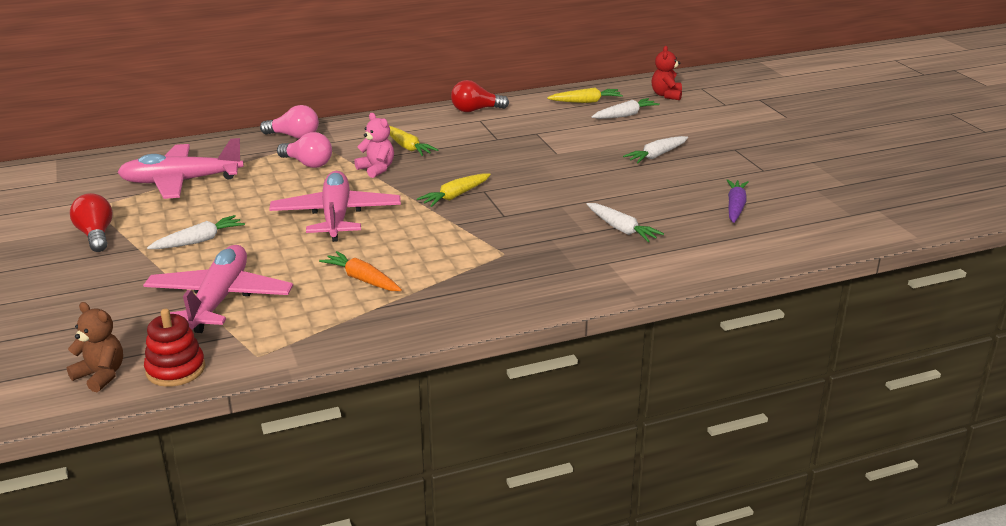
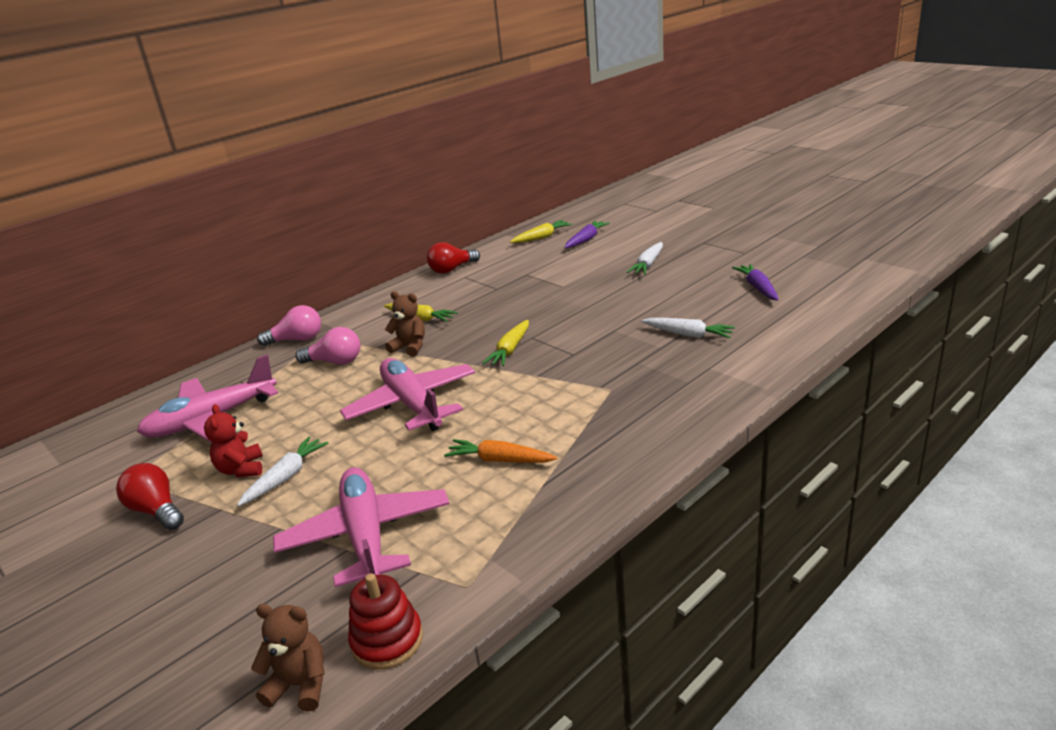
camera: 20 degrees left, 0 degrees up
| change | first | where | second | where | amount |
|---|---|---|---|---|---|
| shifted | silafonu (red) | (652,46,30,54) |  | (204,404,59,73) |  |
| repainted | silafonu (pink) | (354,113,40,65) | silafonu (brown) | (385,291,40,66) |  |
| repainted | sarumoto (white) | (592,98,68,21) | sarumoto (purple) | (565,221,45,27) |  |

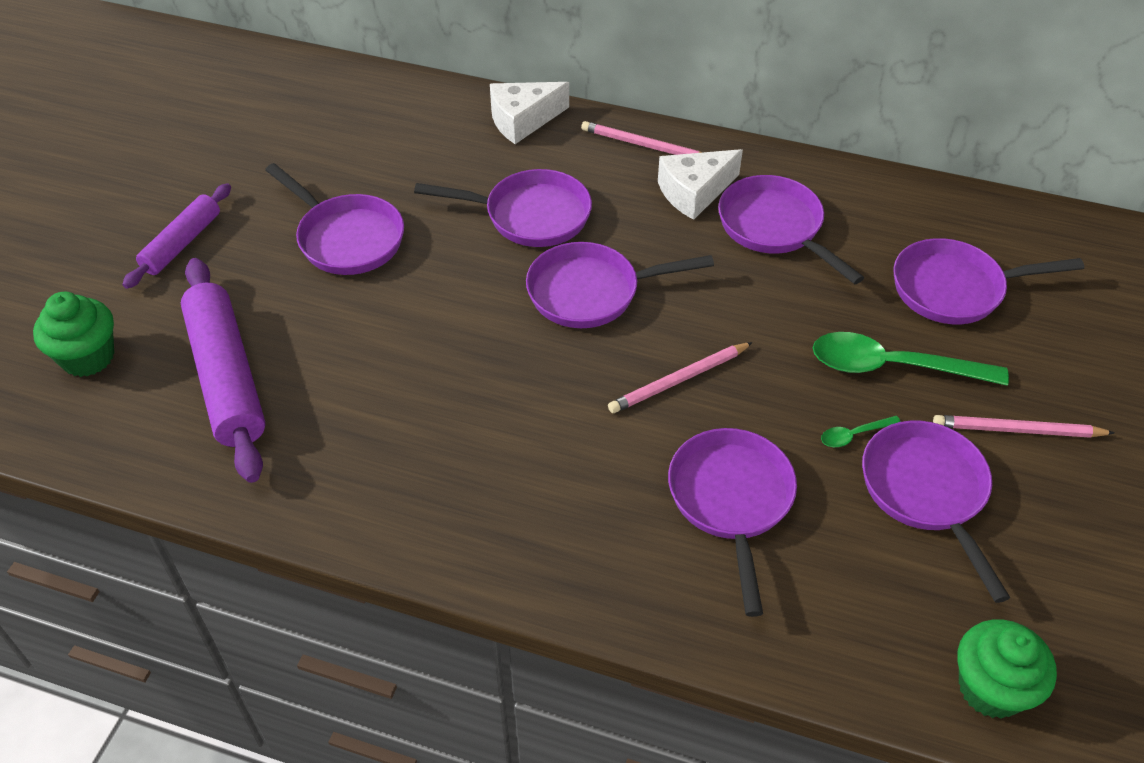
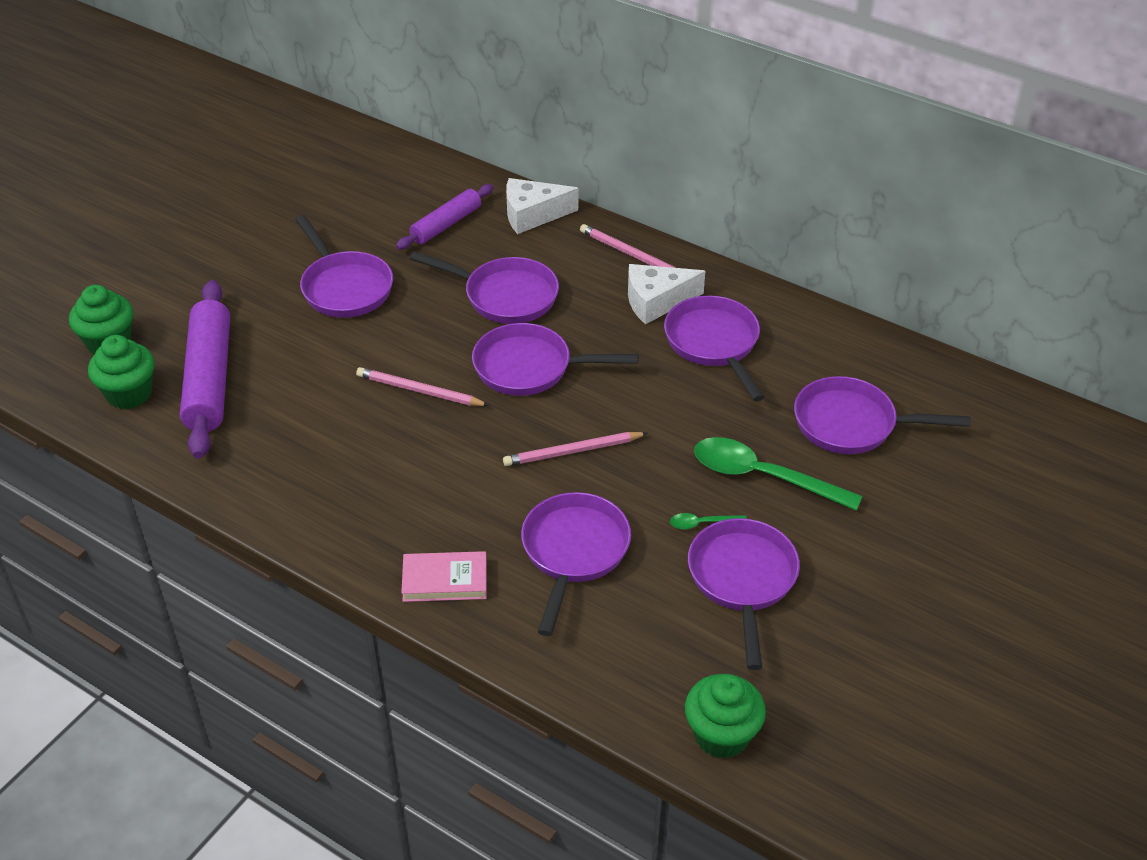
camera: 15 degrees right, 5 degrees down
| change | first | where | second | where | amount |
|---|---|---|---|---|---|
| new |  |  | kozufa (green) | (88,335,67,74) |  |
| shifted | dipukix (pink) | (933,415,181,23) |  | (356,367,134,39) |  |
| shifted | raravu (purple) | (122,183,109,106) |  | (396,184,98,66) |  |
| new |  |  | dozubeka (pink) | (401,551,86,51) |  |

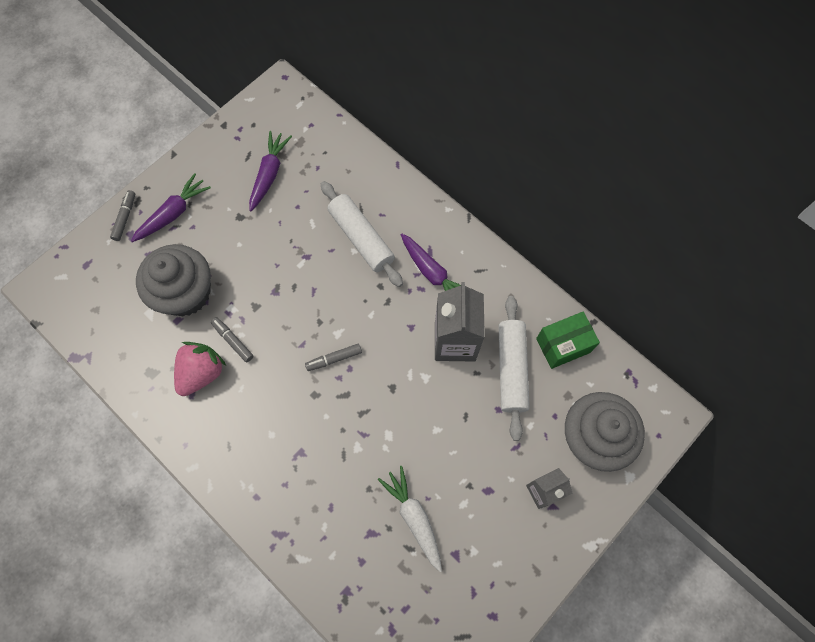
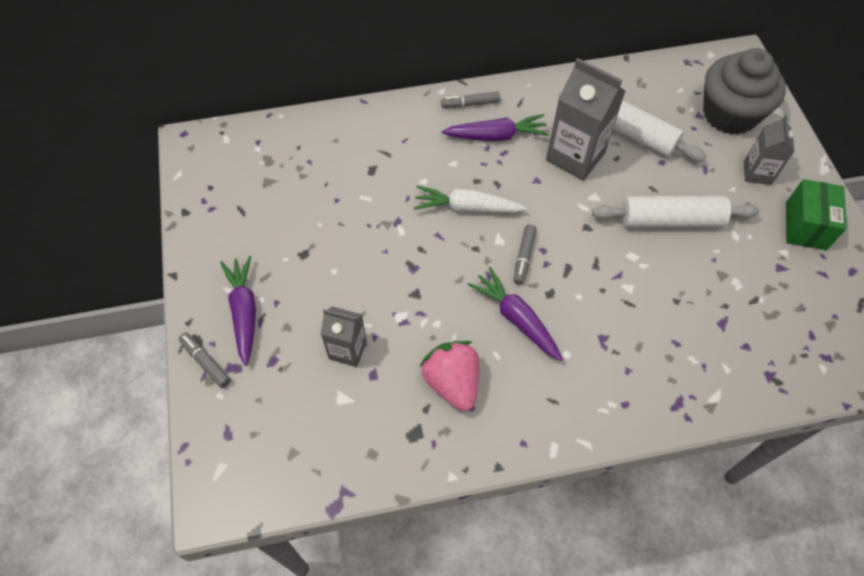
camera: 55 degrees left, 10 degrees down
| change | first | where | second | where | amount |
|---|---|---|---|---|---|
| swapped | kozufa (grey) | (136,244,75,72) | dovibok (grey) | (321,306,46,61) |  |
| shifted | sarumoto (white) | (378,466,64,106) |  | (414,185,113,28) |  |
| shifted | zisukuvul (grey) | (211,317,43,46) |  | (441,91,59,17) |  |
| shifted | sarumoto (purple) | (249,131,43,80) |  | (468,267,95,94) |  |
| shifted | raravu (white) | (321,181,82,106) |  | (592,196,168,32) |  |
| shifted | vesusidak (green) | (536,312,64,57) |  | (786,179,61,71) |  |

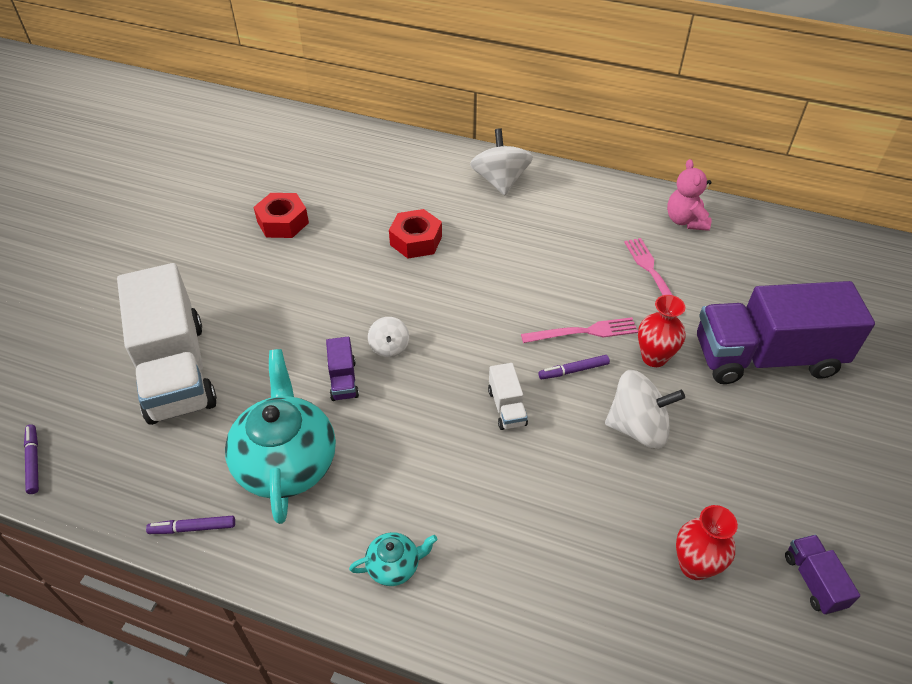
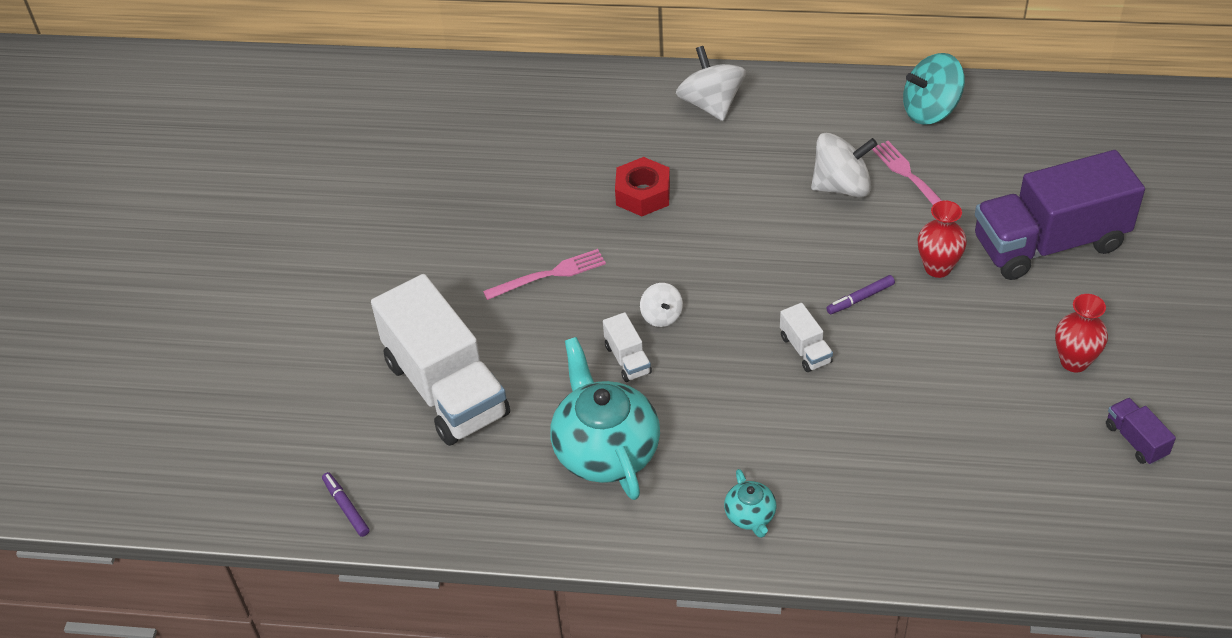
camera: 10 degrees left, 0 degrees up
| change | first | where | second | where | amount |
|---|---|---|---|---|---|
| shifted | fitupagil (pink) | (521,317,117,26) |  | (483,249,123,51) |  |
| repainted | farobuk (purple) | (326,337,33,64) | farobuk (white) | (603,312,49,70) |  |
| rotated | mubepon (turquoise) | (349,532,88,54) |  | (724,469,52,69) | 105 degrees clockwise |
| shifted | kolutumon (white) | (605,370,80,79) |  | (811,133,67,64) |  |
| swapped | silafonu (pink) | (667,159,45,72) | kolutumon (turquoise) | (903,53,62,72) |  |
| shifted | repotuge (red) | (676,505,62,75) |  | (1055,294,53,78) |  |
| gone | zisukuvul (purple) | (146,516,89,18) |  |  |  |
| gone | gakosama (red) | (254,193,55,45) |  |  |  |

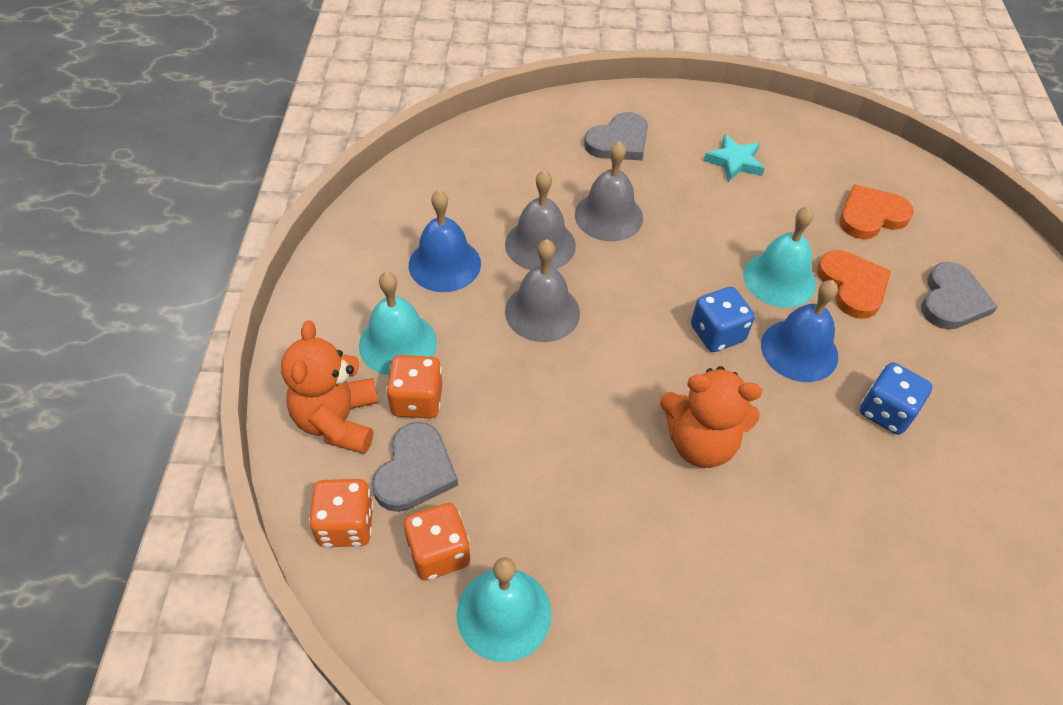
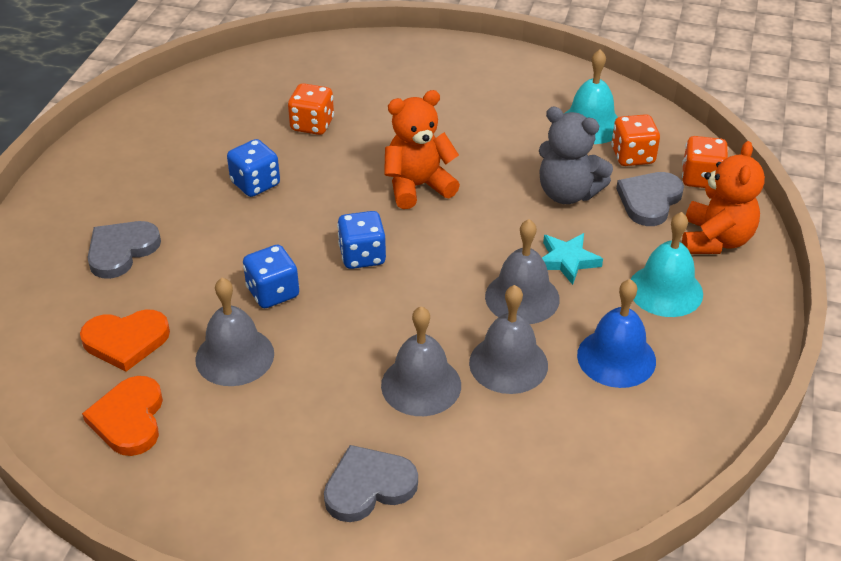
camera: 165 degrees left, 10 degrees down
| change | first | where | second | where | amount |
|---|---|---|---|---|---|
| shifted | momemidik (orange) | (817,250,74,69) |  | (82,376,81,80) |  |
| new |  |  | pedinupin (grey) | (195,278,79,108) |  |
| swapped | pedinupin (turquoise) | (743,206,73,102) | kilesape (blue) | (243,245,56,63) |  |
| shifted | kilesape (orange) | (386,355,56,63) |  | (288,83,46,52) |  |
| rotated | silafonu (orange) | (660,366,102,102) |  | (384,90,76,119) | 45 degrees counterclockwise |
| new |  |  | silafonu (grey) | (539,107,74,97) |  |
| shifted | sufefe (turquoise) | (704,134,61,48) |  | (542,233,61,52) |  |
| gone | pedinupin (blue) | (761,280,77,102) |  |  |  |

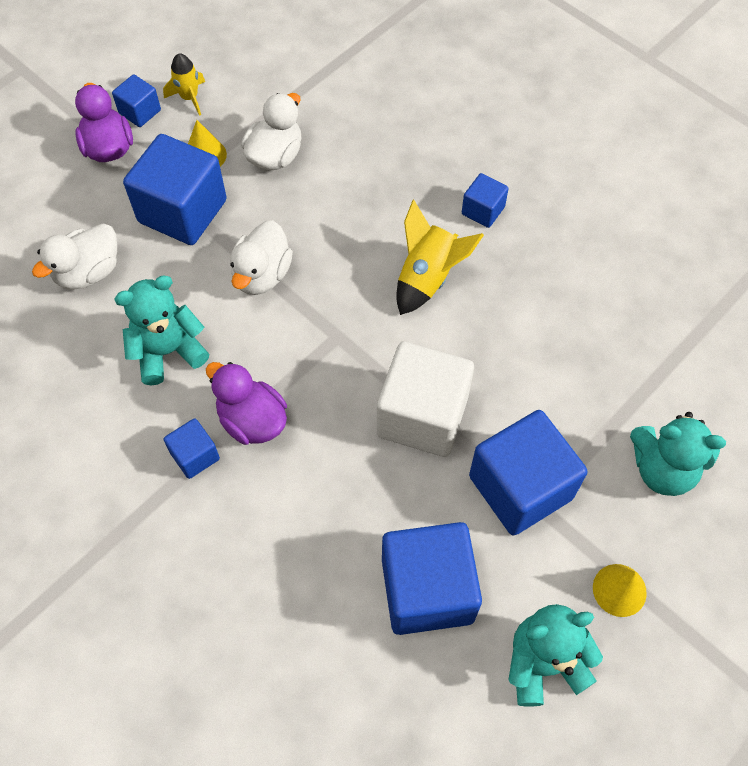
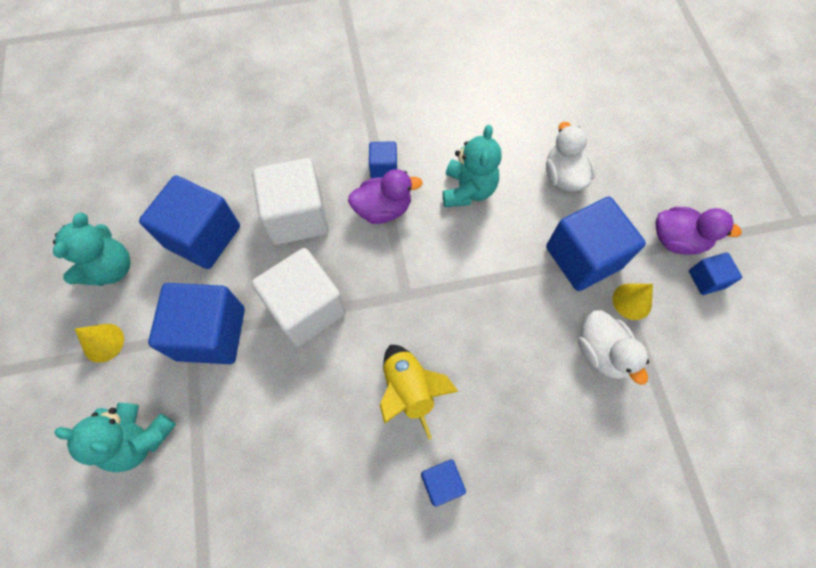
camera: 125 degrees right, 5 degrees up
| change | first | where | second | where | amount |
|---|---|---|---|---|---|
| rotated | silafonu (turquoise) | (630,412,96,84) |  | (54,403,122,69) | 120 degrees counterclockwise |
| new |  |  | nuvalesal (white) | (252,158,77,87) |  |
| gone | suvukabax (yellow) | (163,53,42,63) |  |  |  |
| gone | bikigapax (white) | (230,220,63,75) |  |  |  |

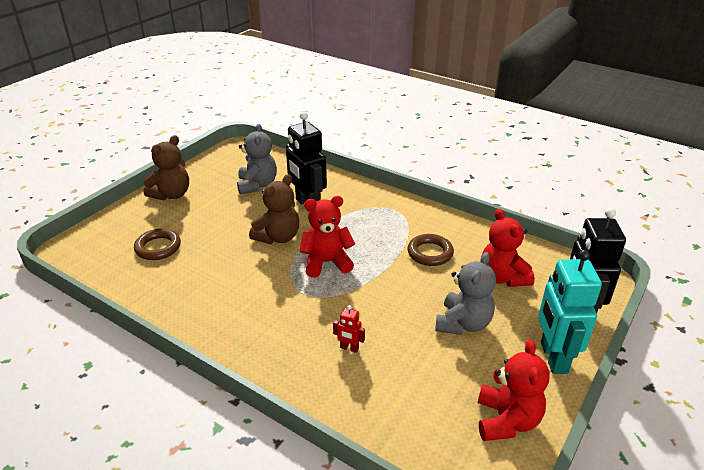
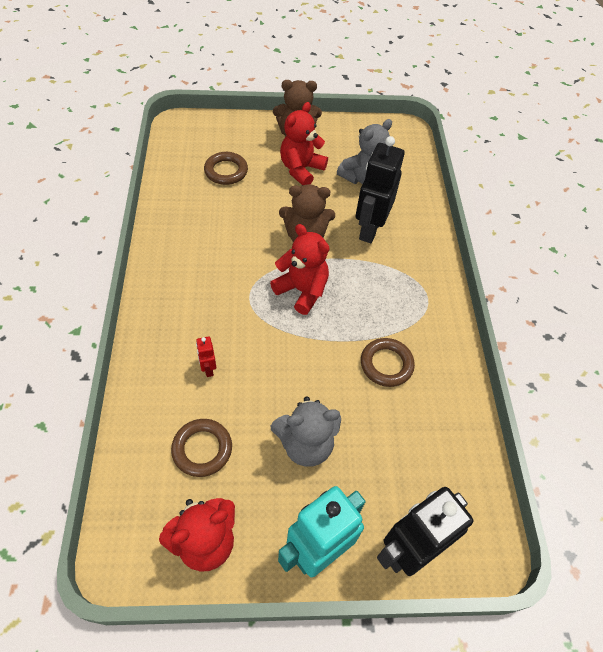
camera: 50 degrees right, 20 degrees up
| change | first | where | second | where | amount |
|---|---|---|---|---|---|
| new |  |  | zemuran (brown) | (171,419,61,58) |  |
| shifted | silafonu (red) | (482,209,53,78) |  | (280,102,48,83) |  |

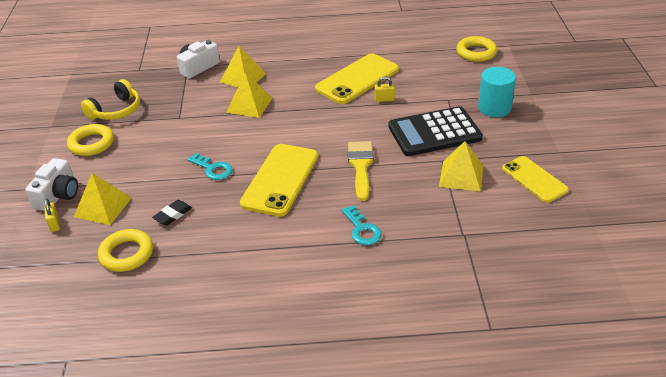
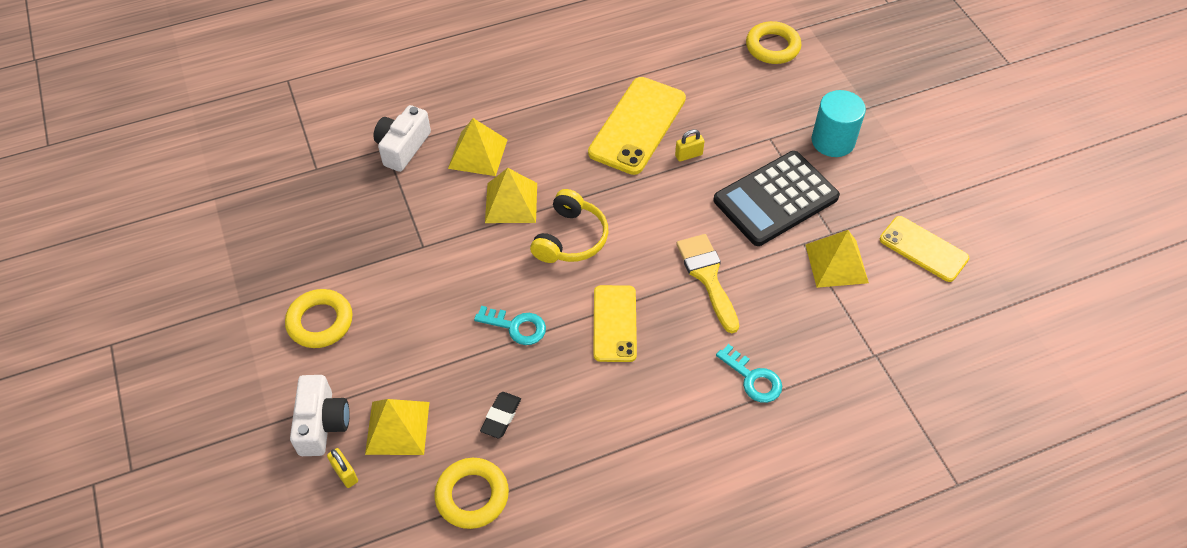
camera: 20 degrees left, 15 degrees up
| change | first | where | second | where | amount |
|---|---|---|---|---|---|
| shifted | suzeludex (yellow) | (81,79,59,41) |  | (530,189,78,74) |  |
| scaled | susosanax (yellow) | (240,144,78,73) |  | (593,285,44,77) | x0.64 |

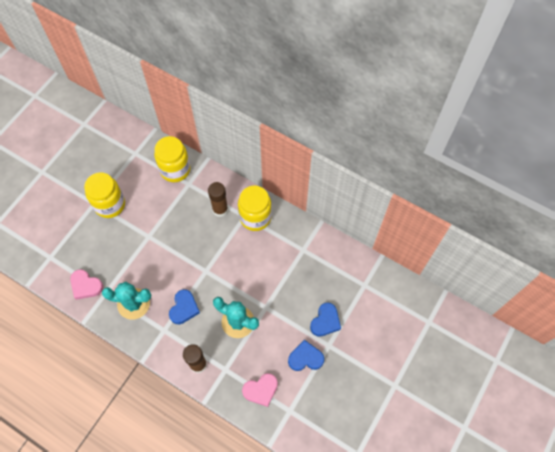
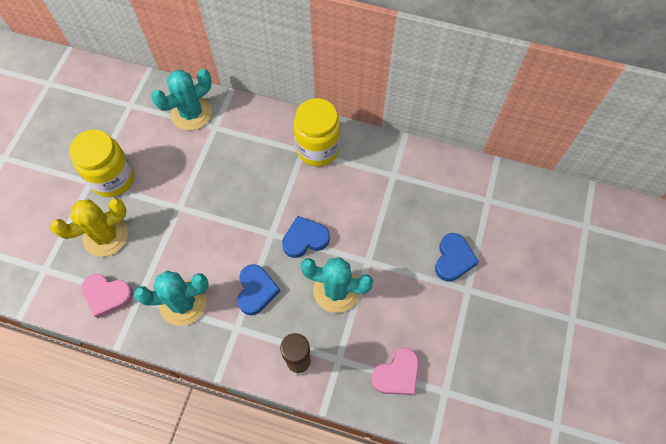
camera: 15 degrees left, 0 degrees up
| change | first | where | second | where | amount |
|---|---|---|---|---|---|
| new |  |  | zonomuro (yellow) | (50,198,78,59) |  |
| swapped | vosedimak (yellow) | (154,136,36,46) | zonomuro (turquoise) | (151,69,61,61) |  |
| shifted | momemidik (blue) | (288,340,36,31) |  | (282,216,48,42) |  |
| gone | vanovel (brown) | (208,182,20,35) |  |  |  |

